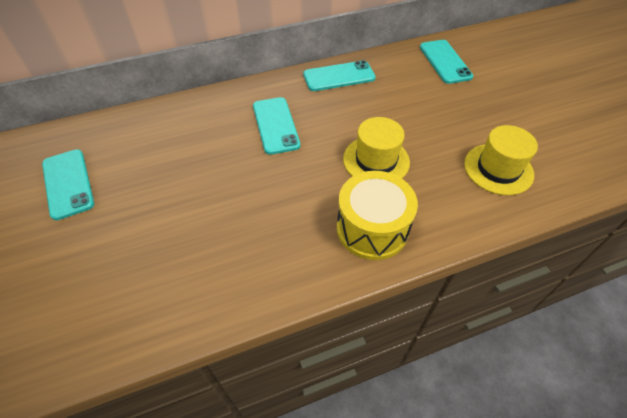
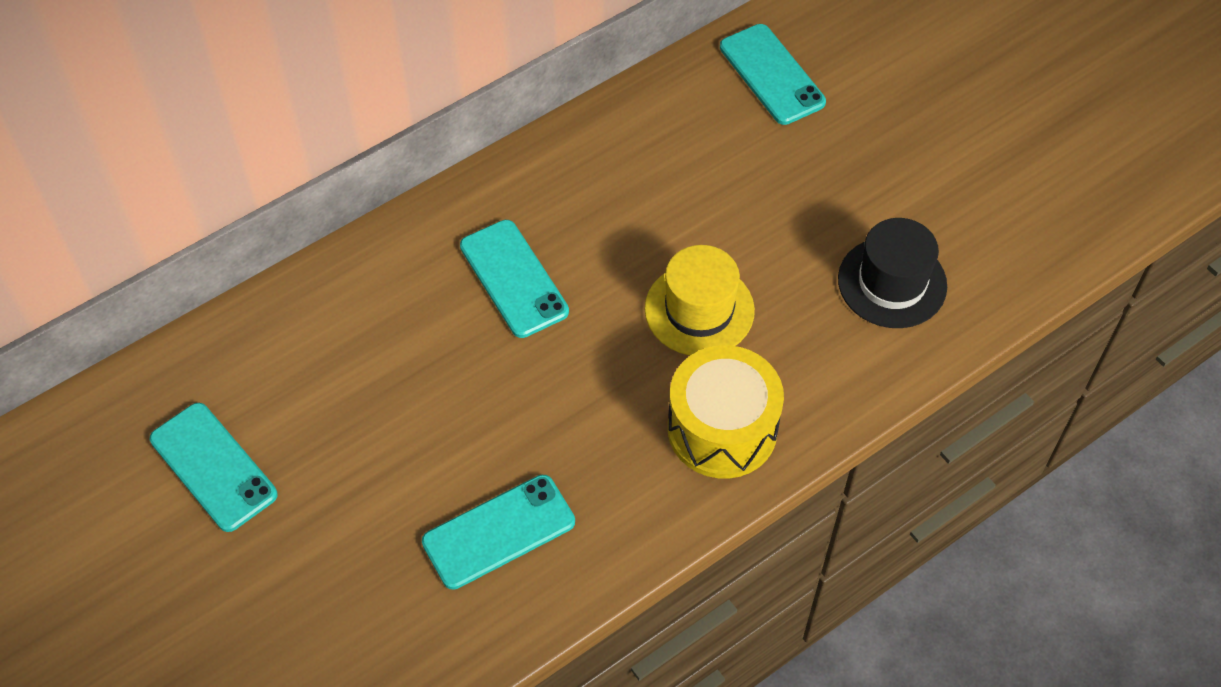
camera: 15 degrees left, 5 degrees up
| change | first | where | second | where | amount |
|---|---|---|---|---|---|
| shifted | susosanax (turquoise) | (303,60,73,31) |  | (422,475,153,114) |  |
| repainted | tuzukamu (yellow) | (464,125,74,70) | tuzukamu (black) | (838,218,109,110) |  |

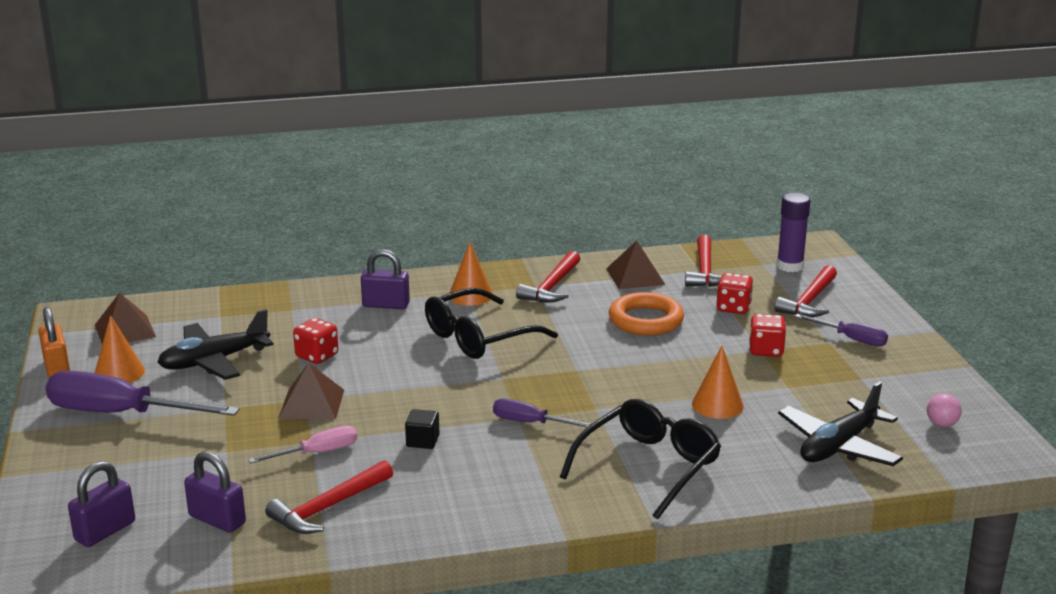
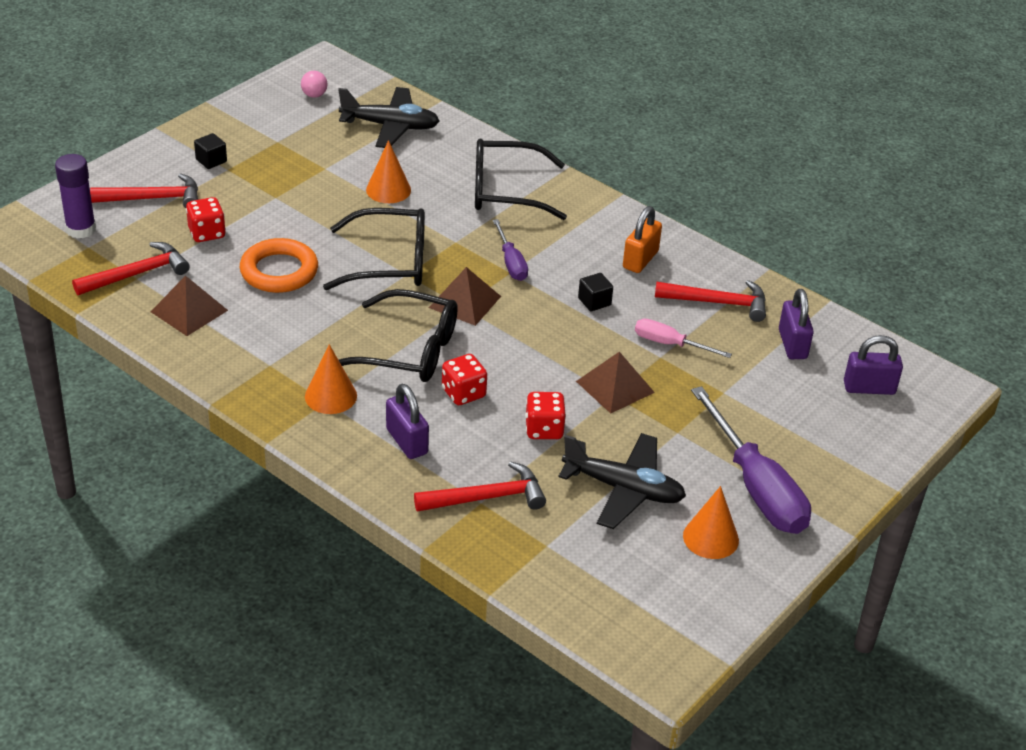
camera: 130 degrees left, 15 degrees up
| change | first | where | second | where | amount |
|---|---|---|---|---|---|
| swapped | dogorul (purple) | (795,314,93,32) | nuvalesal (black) | (194,133,33,36) |  |
| new |  |  | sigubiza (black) | (323,208,102,82) |  |
| shifted | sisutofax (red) | (516,251,64,52) |  | (414,461,132,51) |  |
| shifted | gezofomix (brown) | (95,292,61,52) |  | (429,267,72,59) |  |
| shifted | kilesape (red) | (749,314,37,43) |  | (442,354,45,51) |  |
| shifted | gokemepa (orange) | (39,307,31,71) |  | (623,206,39,67) |  |

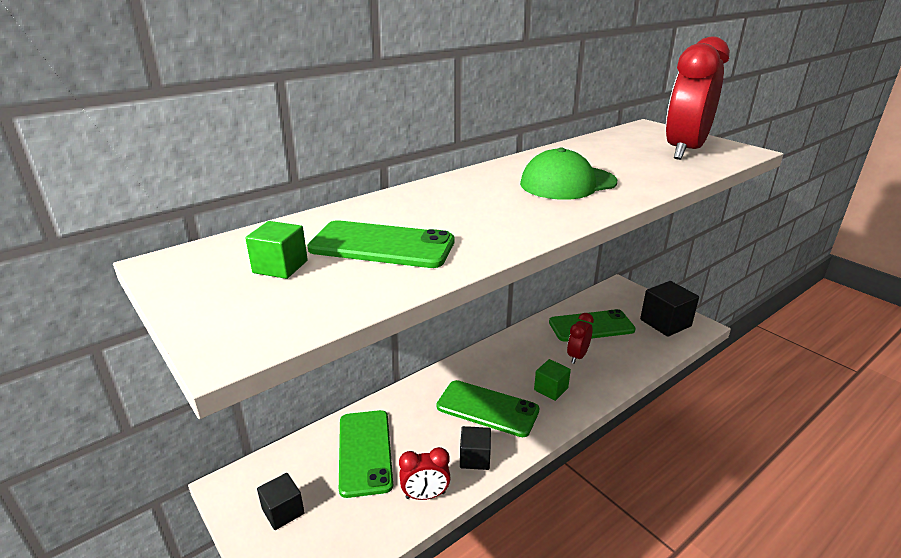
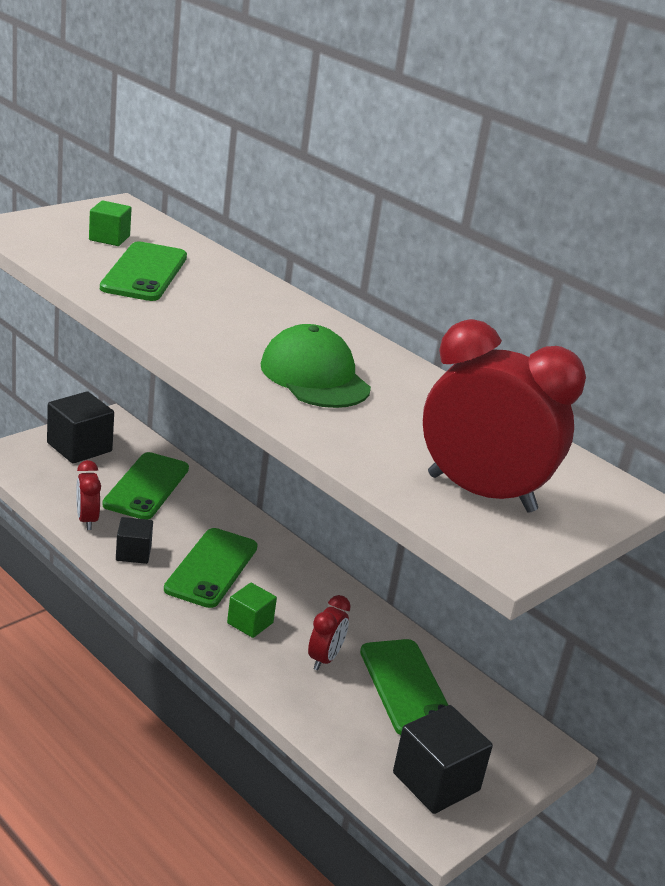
camera: 80 degrees right, 0 degrees up
| change | first | where | second | where | amount |
|---|---|---|---|---|---|
| scaled | nuvalesal (black) | (257,473,48,57) |  | (47,391,67,73) | x1.67 |
| rotated | susosanax (green) | (339,410,54,88) |  | (102,452,87,67) | 60 degrees counterclockwise |
| rotated | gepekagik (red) | (567,313,27,51) |  | (308,595,43,75) | 90 degrees clockwise |

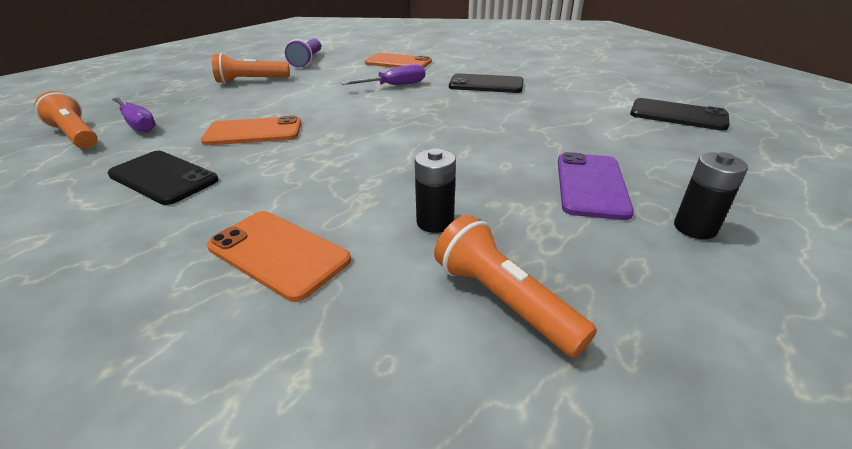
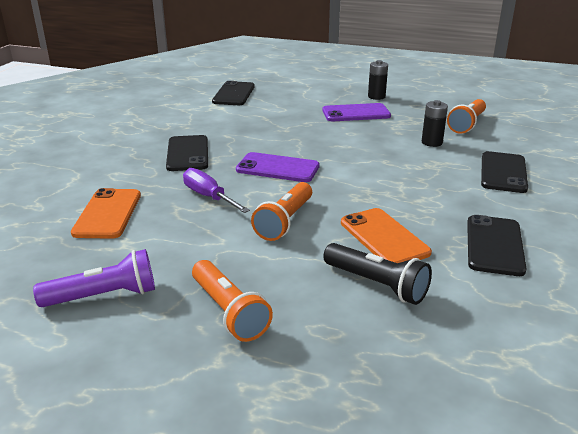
camera: 110 degrees left, 5 degrees down
| change | first | where | second | where | amount |
|---|---|---|---|---|---|
| new |  |  | susosanax (purple) | (236,152,84,30) |  |
| shifted | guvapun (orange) | (34,91,64,58) |  | (251,182,61,59) |  |
| new |  |  | guvapun (black) | (323,243,109,62) |  |
| repainted | susosanax (orange) | (207,211,144,91) | susosanax (black) | (481,151,47,42) |  |
| gone | dogorul (purple) | (112,97,44,36) |  |  |  |

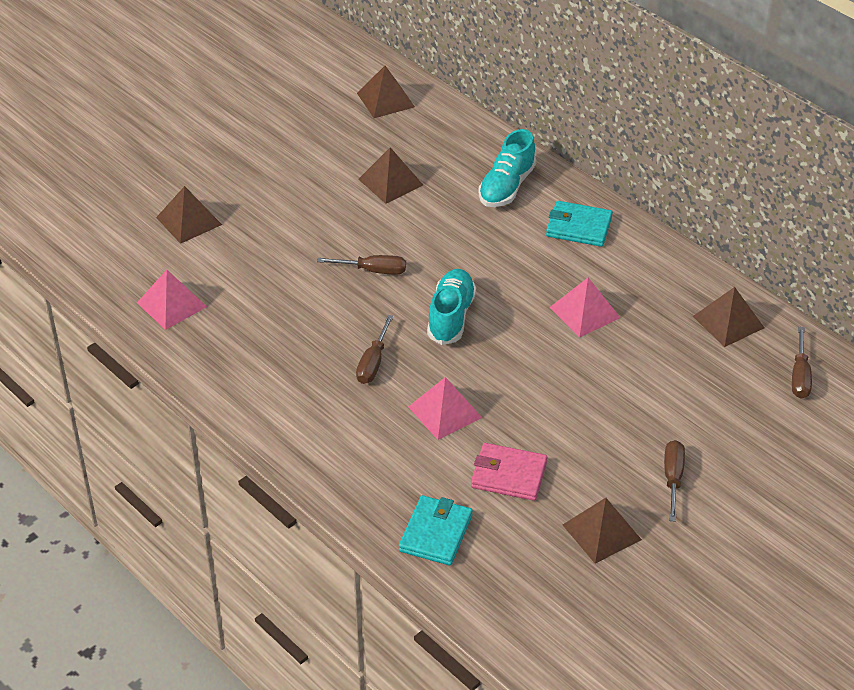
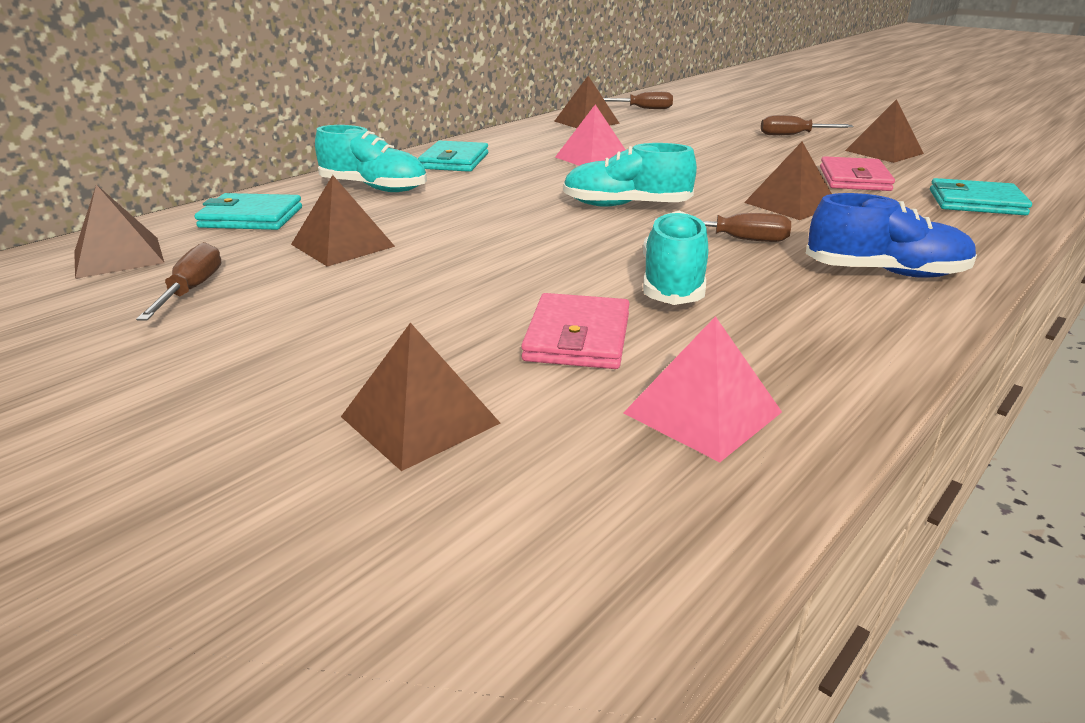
camera: 95 degrees left, 15 degrees down
| change | first | where | second | where | amount |
|---|---|---|---|---|---|
| shifted | dogorul (brown) | (317,255,89,20) |  | (136,242,85,78) |  |
| new |  |  | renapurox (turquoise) | (195,193,107,37) |  |
| new |  |  | renapurox (pink) | (521,293,109,76) |  |
| new |  |  | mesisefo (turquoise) | (643,210,65,95) |  |
| repainted | gezofomix (pink) | (408,377,74,63) | gezofomix (brown) | (744,142,88,78) |  |
| new |  |  | mesisefo (blue) | (805,193,172,84) |  |

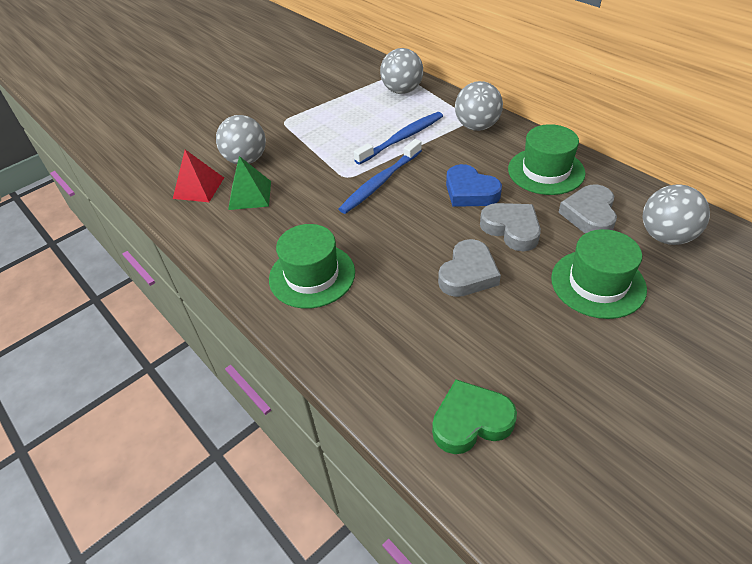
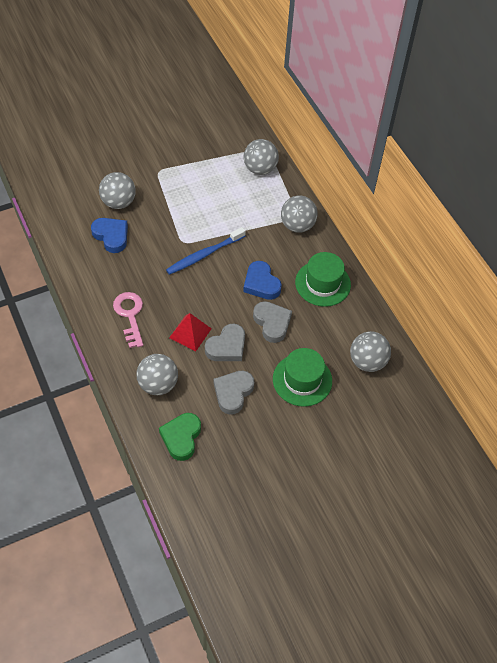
camera: 10 degrees right, 10 degrees up
| change | first | where | second | where | amount |
|---|---|---|---|---|---|
| swapped | gezofomix (green) | (228,156,43,54) | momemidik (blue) | (91,218,37,35) |  |
| swapped | tuzukamu (green) | (269,224,86,84) | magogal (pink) | (113,292,30,56) |  |
| new |  |  | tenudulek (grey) | (136,354,42,41) |  |
| rotated | momemidik (green) | (432,379,85,75) |  | (159,413,42,48) | 75 degrees counterclockwise |
| shifted | gezofomix (red) | (173,150,51,52) |  | (169,313,43,38) |  |
| shifted | momemidik (grey) | (558,184,59,50) |  | (214,371,40,44) |  |
| gone | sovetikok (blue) | (354,112,89,53) |  |  |  |

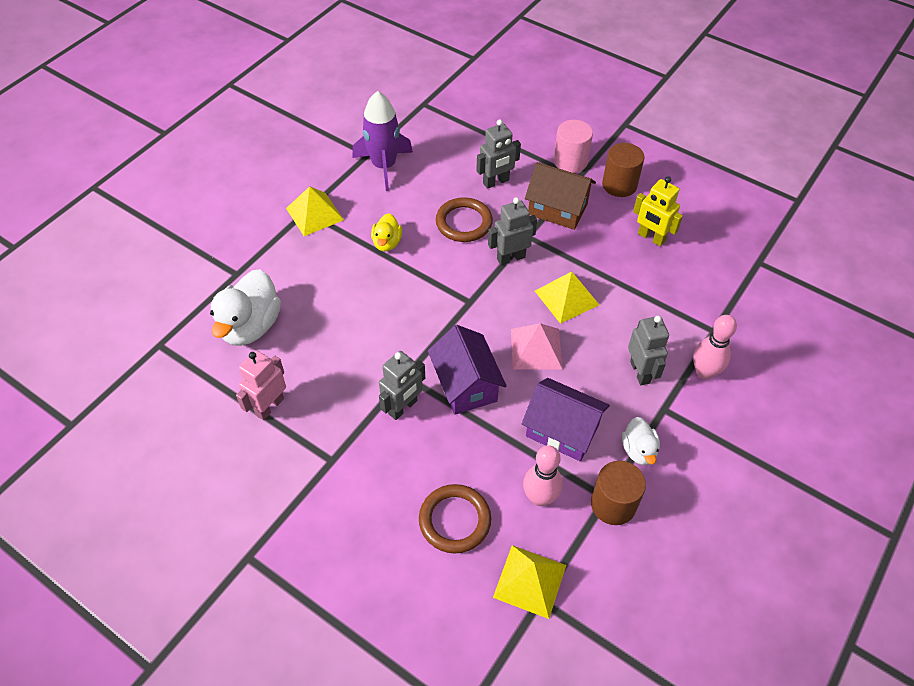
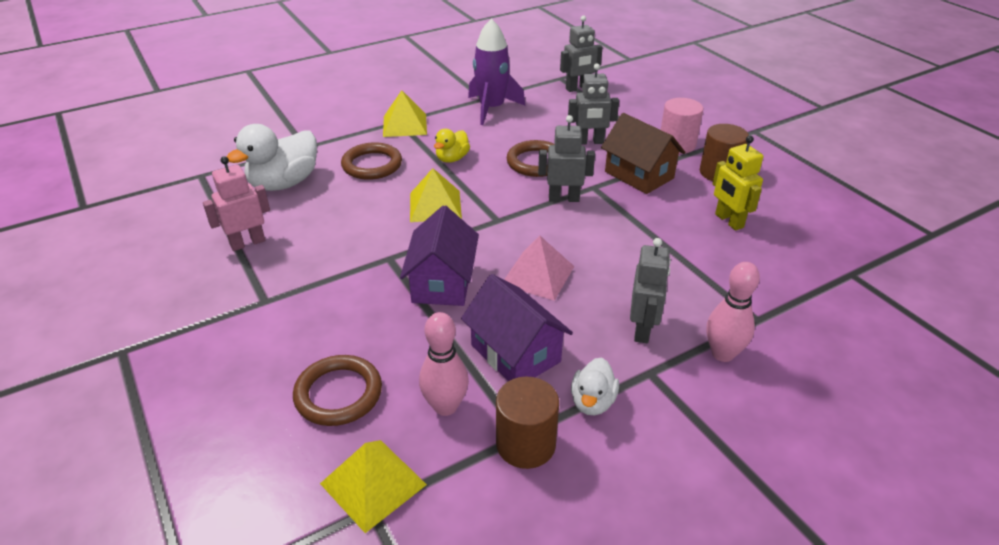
camera: 25 degrees right, 15 degrees down
| change | first | where | second | where | amount |
|---|---|---|---|---|---|
| new |  |  | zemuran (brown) | (341,143,61,37) |  |
| shifted | gezofomix (yellow) | (535,271,64,53) |  | (410,168,52,54) |  |
| shifted | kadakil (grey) | (379,351,46,69) |  | (560,16,43,76) |  |

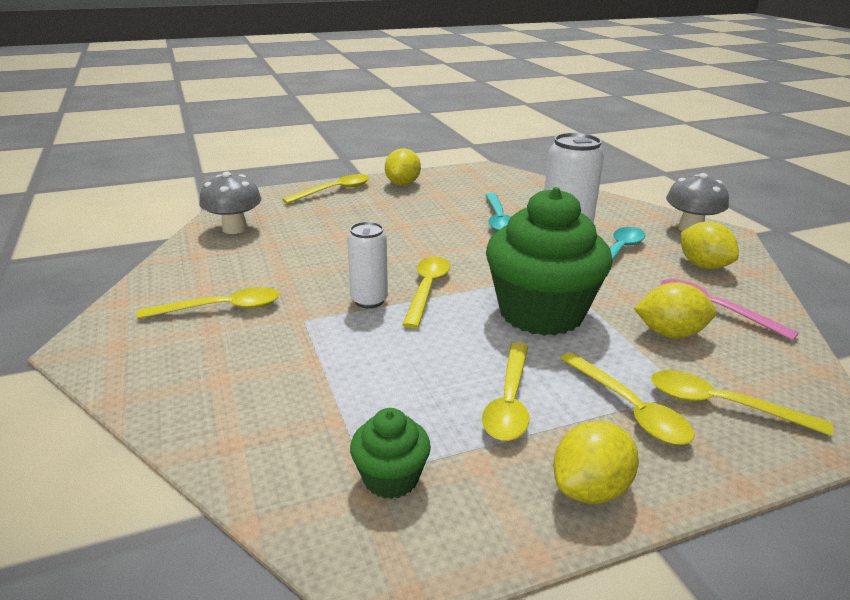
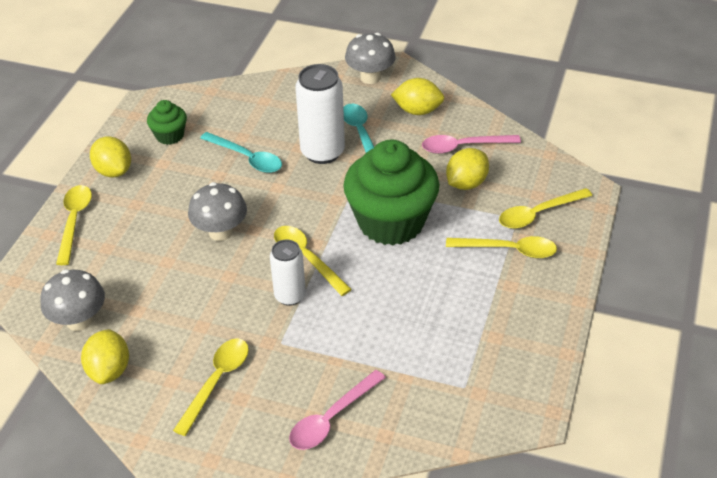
camera: 50 degrees left, 15 degrees up
| change | first | where | second | where | amount |
|---|---|---|---|---|---|
| shifted | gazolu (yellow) | (553,421,86,83) |  | (81,329,48,55) |  |
| shifted | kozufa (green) | (350,408,81,91) |  | (147,100,40,45) |  |
| new |  |  | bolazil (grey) | (188,182,59,59) |  |
| new |  |  | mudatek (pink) | (289,370,97,80) |  |
| gone | mudatek (yellow) | (482,342,47,99) |  |  |  |

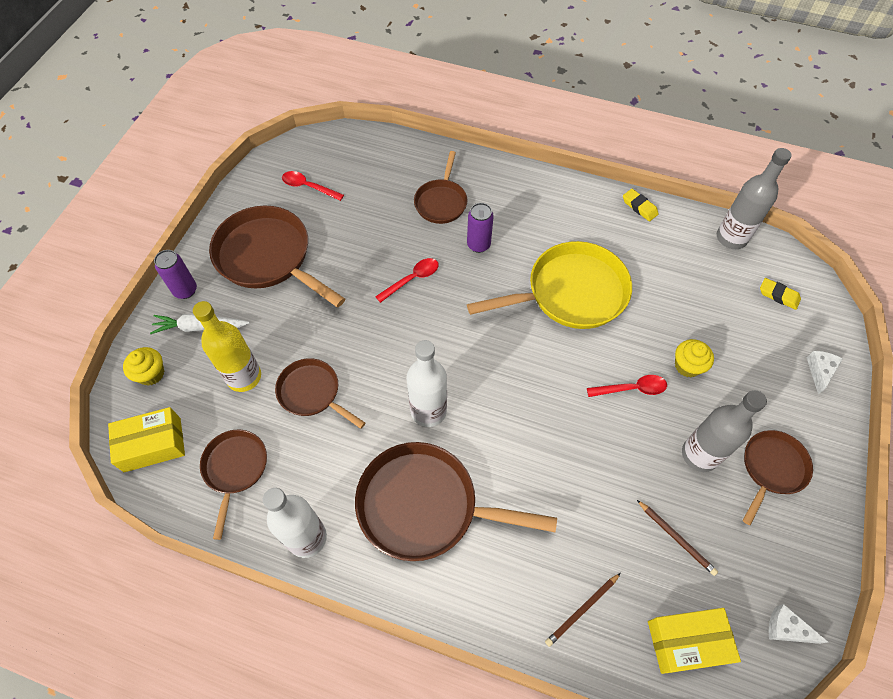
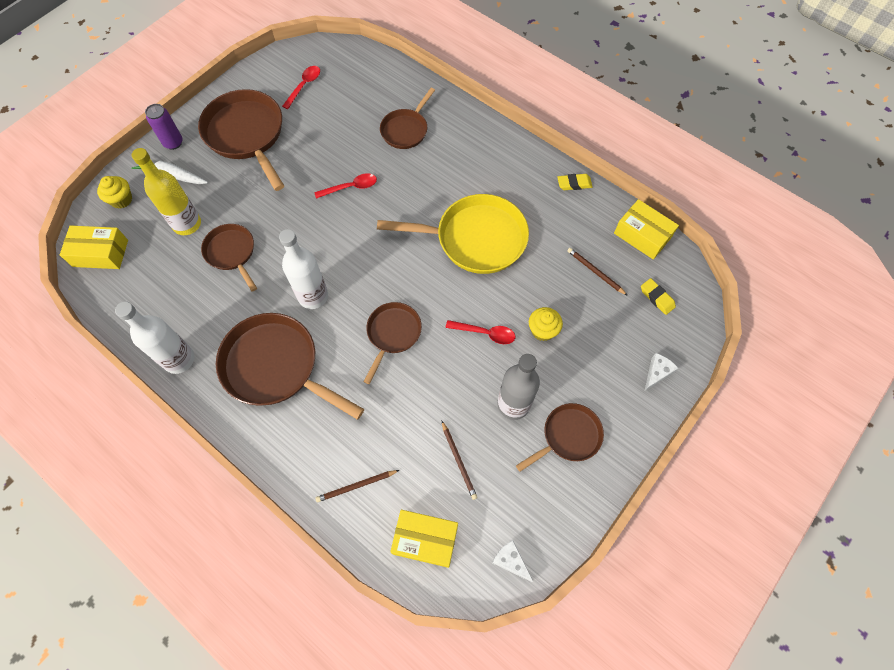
camera: 20 degrees right, 5 degrees up
| change | first | where | second | where | amount |
|---|---|---|---|---|---|
| rotated | mudatek (red) | (282,171,62,30) |  | (282,66,38,43) | 75 degrees clockwise |
| shifted | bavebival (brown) | (200,429,67,111) |  | (364,302,58,82) |  |
| rotated | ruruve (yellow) | (623,189,36,32) |  | (557,174,36,16) | 75 degrees counterclockwise |
| new |  |  | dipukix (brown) | (567,248,61,48) |  |
| swapped | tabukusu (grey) | (717,148,75,101) | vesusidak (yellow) | (614,199,65,60) |  |
| gone | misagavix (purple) | (467,203,27,50) |  |  |  |

